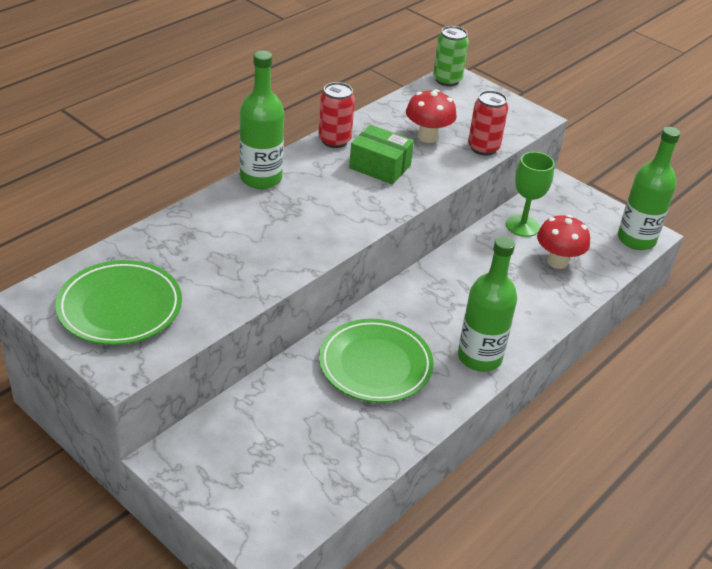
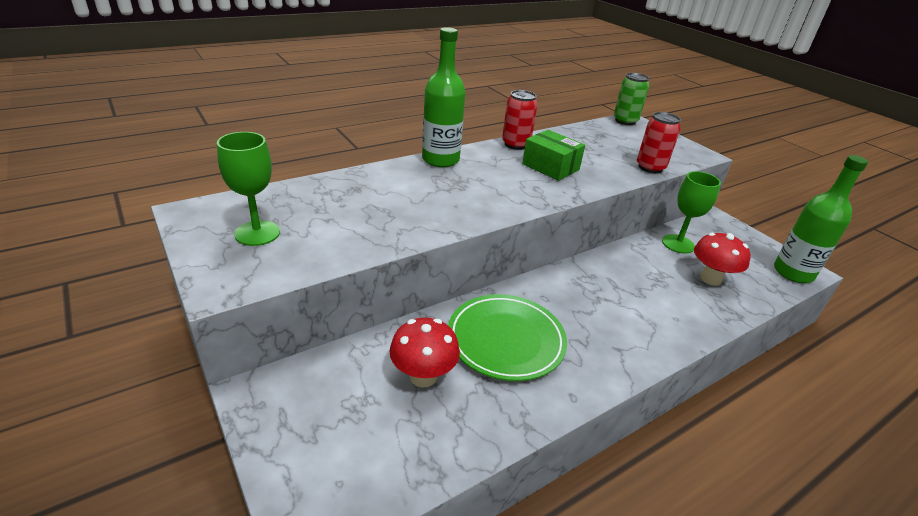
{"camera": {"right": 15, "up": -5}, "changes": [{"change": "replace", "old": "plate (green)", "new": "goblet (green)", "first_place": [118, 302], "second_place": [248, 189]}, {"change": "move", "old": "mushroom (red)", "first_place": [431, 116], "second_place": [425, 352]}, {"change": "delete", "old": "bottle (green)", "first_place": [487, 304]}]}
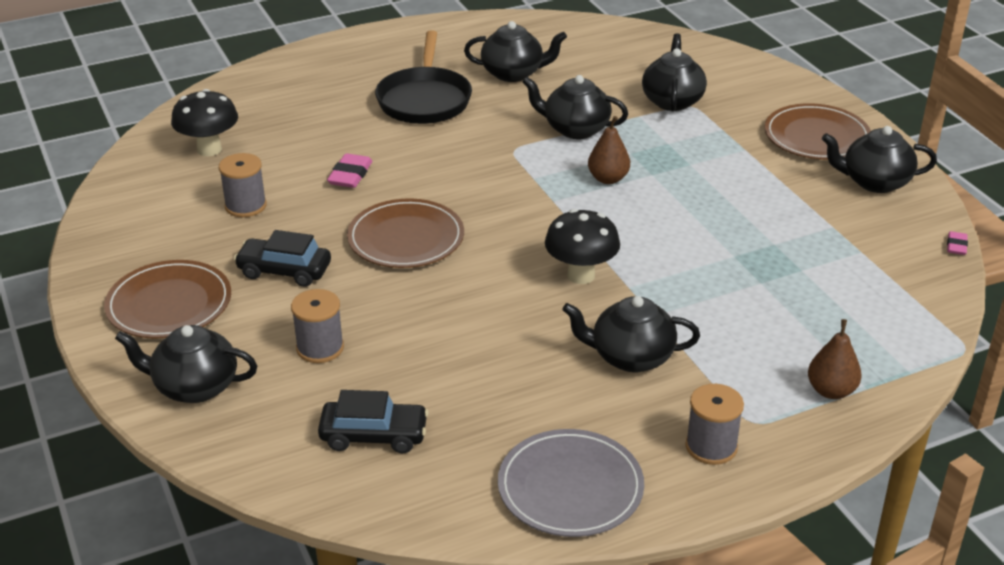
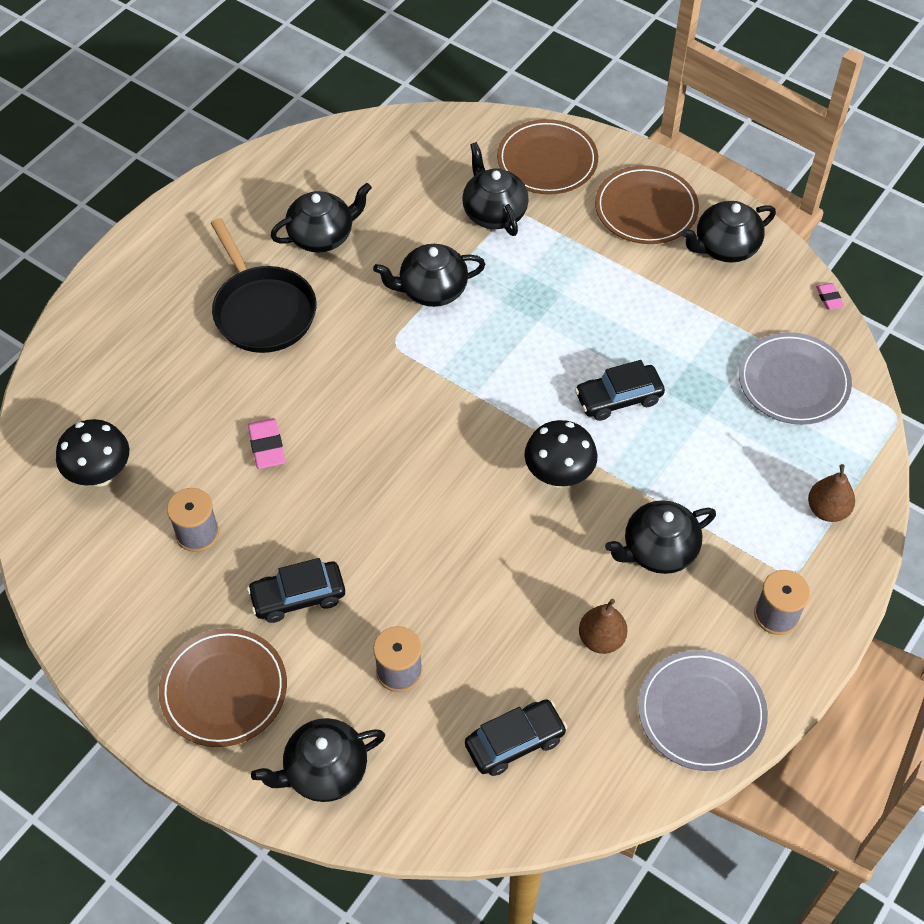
{"camera": {"right": -30, "up": 20}, "changes": [{"change": "move", "old": "plate (brown)", "first_place": [405, 233], "second_place": [547, 157]}, {"change": "move", "old": "pear (brown)", "first_place": [609, 150], "second_place": [603, 626]}, {"change": "insert", "new": "car (black)", "second_place": [620, 390]}, {"change": "insert", "new": "plate (grey)", "second_place": [795, 378]}]}
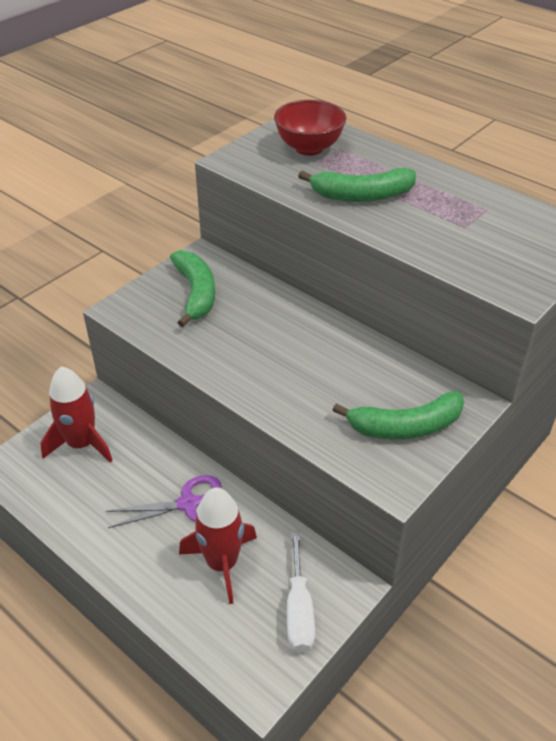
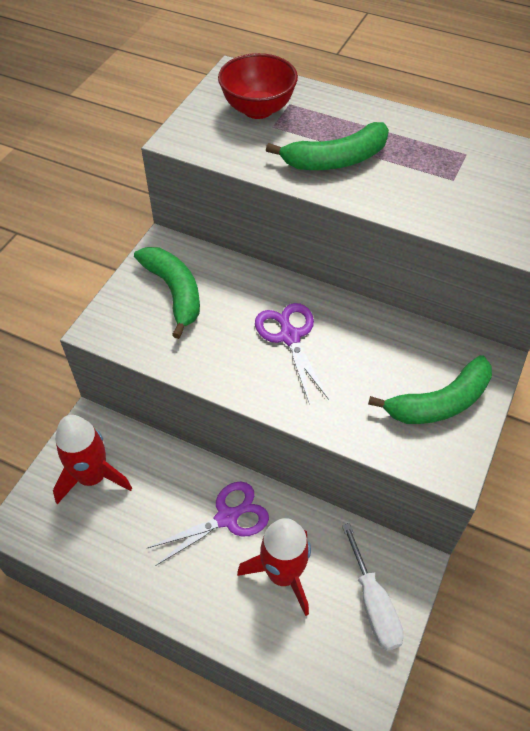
{"camera": {"right": -15, "up": 10}, "changes": [{"change": "insert", "new": "scissors (purple)", "second_place": [292, 352]}]}
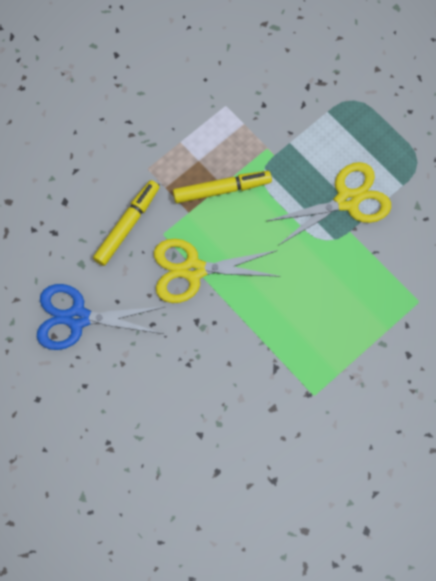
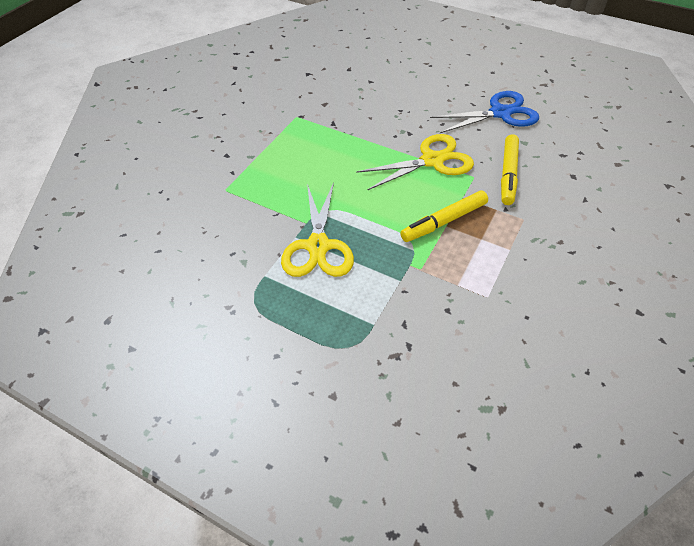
{"camera": {"right": 160, "up": -20}, "changes": [{"change": "rotate", "old": "scissors (yellow)", "first_place": [329, 203], "second_place": [317, 229], "degrees": -45}]}
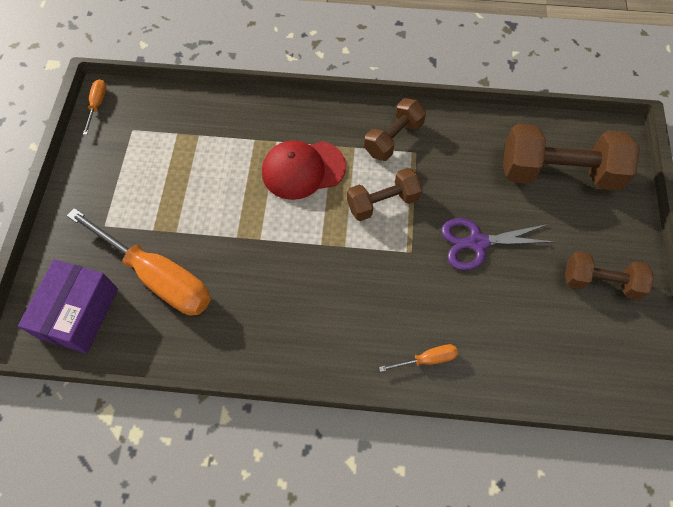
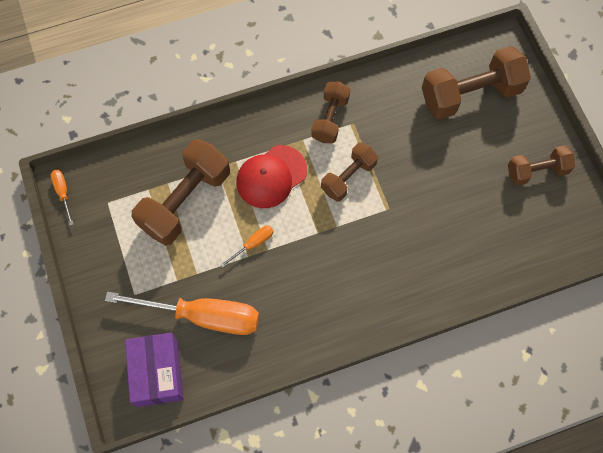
{"camera": {"right": -25, "up": 5}, "changes": [{"change": "move", "old": "screwdriver (orange)", "first_place": [418, 358], "second_place": [247, 246]}, {"change": "delete", "old": "scissors (purple)", "first_place": [497, 244]}, {"change": "insert", "new": "dumbbell (brown)", "second_place": [181, 192]}]}
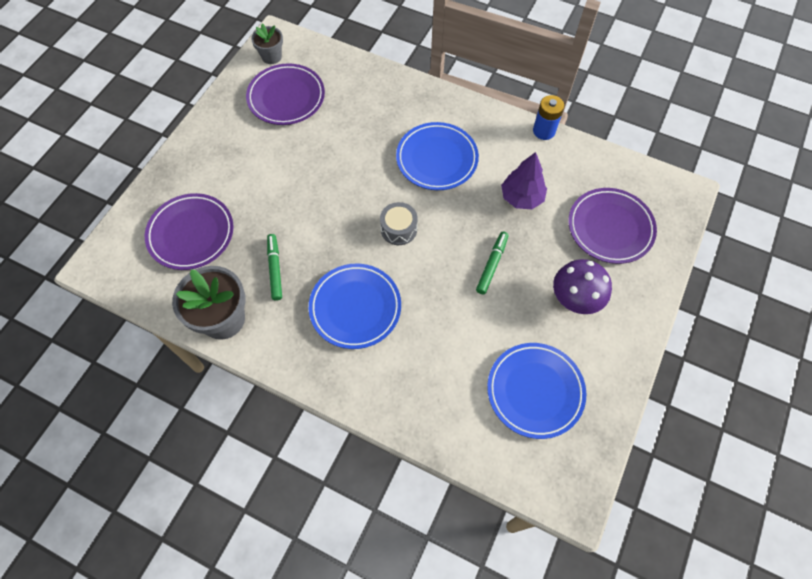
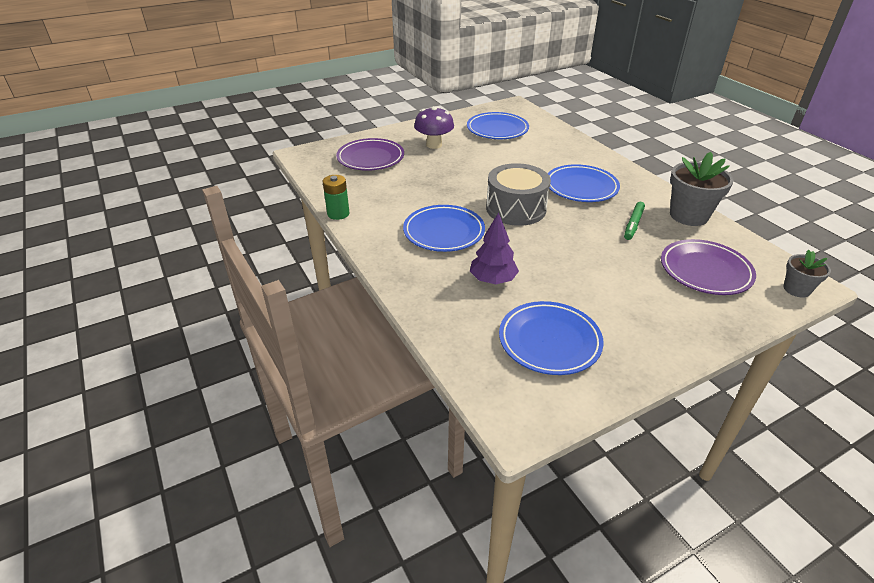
{"camera": {"right": -145, "up": -25}, "changes": [{"change": "recolor", "old": "plate (purple)", "new": "plate (blue)", "first_place": [285, 94], "second_place": [551, 338]}, {"change": "move", "old": "flower pot (grey)", "first_place": [267, 44], "second_place": [807, 273]}, {"change": "resize", "old": "drum (grey)", "first_place": [399, 223], "second_place": [518, 194], "factor": 1.84}, {"change": "delete", "old": "marker (green)", "first_place": [492, 263]}, {"change": "move", "old": "tree (purple)", "first_place": [524, 180], "second_place": [494, 248]}, {"change": "recolor", "old": "battery (blue)", "new": "battery (green)", "first_place": [548, 117], "second_place": [336, 197]}]}
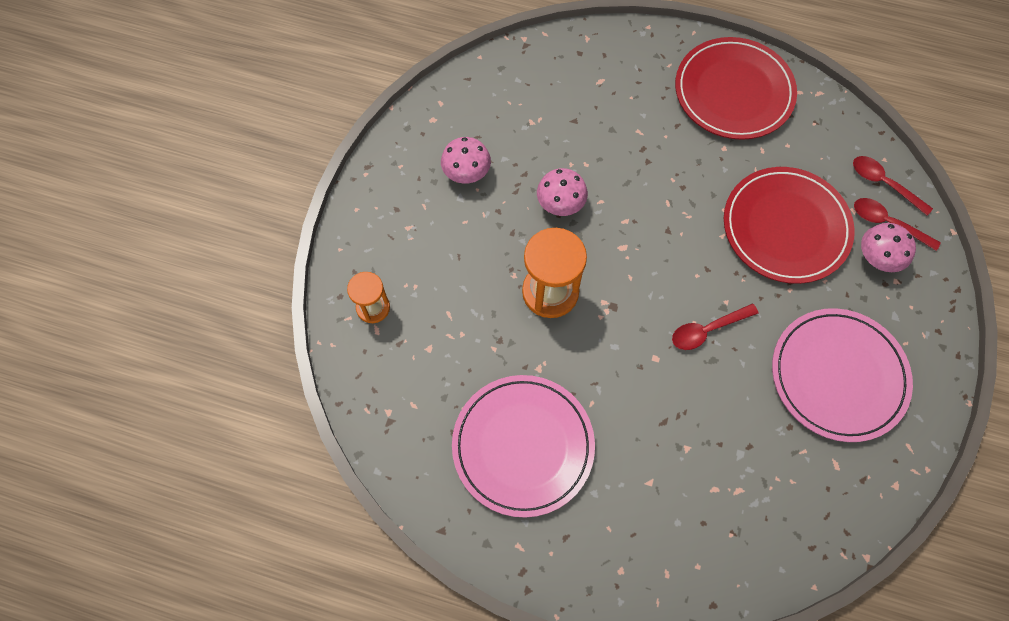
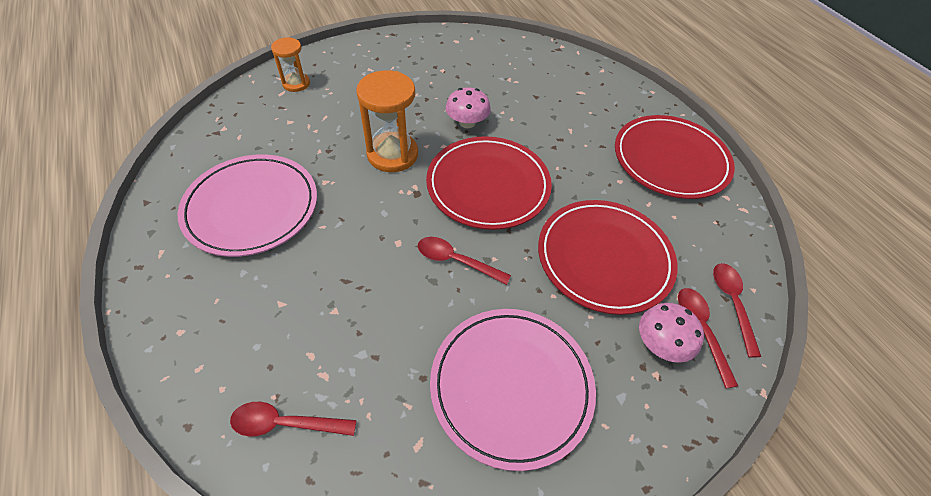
{"camera": {"right": 45, "up": -15}, "changes": [{"change": "delete", "old": "mushroom (pink)", "first_place": [466, 160]}, {"change": "insert", "new": "spoon (red)", "second_place": [293, 419]}, {"change": "insert", "new": "plate (red)", "second_place": [489, 183]}]}
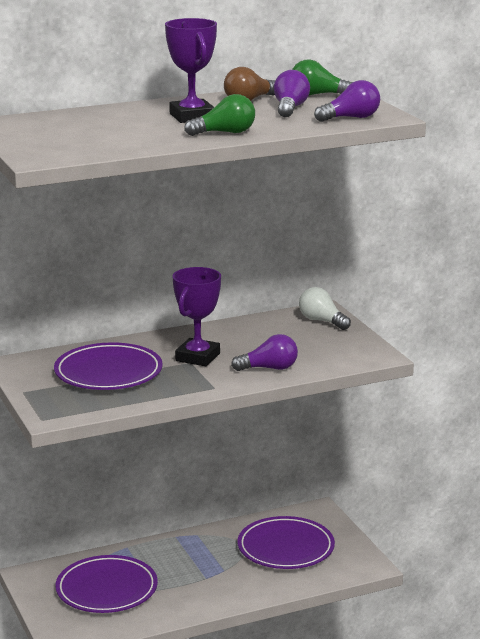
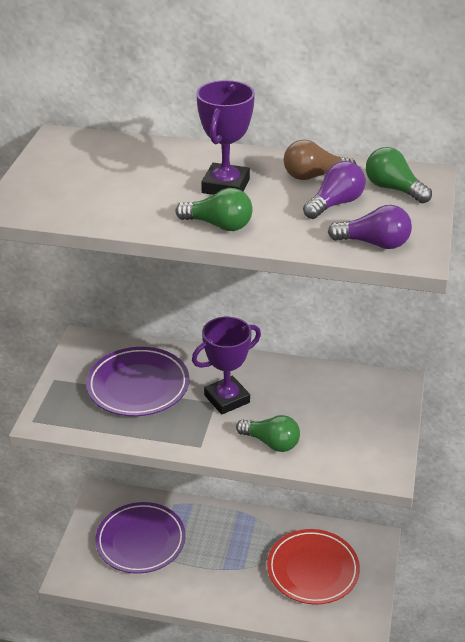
{"camera": {"right": 35, "up": 15}, "changes": [{"change": "recolor", "old": "light bulb (purple)", "new": "light bulb (green)", "first_place": [264, 352], "second_place": [268, 433]}, {"change": "recolor", "old": "plate (purple)", "new": "plate (red)", "first_place": [286, 542], "second_place": [313, 567]}, {"change": "delete", "old": "light bulb (white)", "first_place": [325, 308]}]}
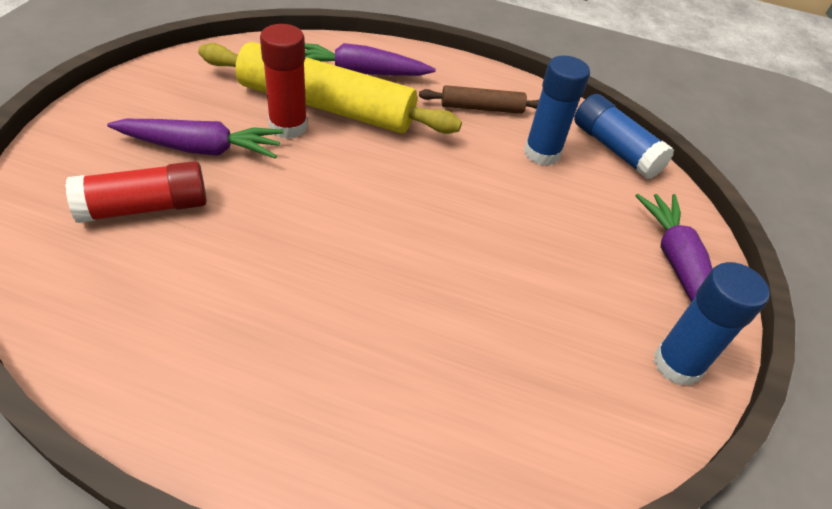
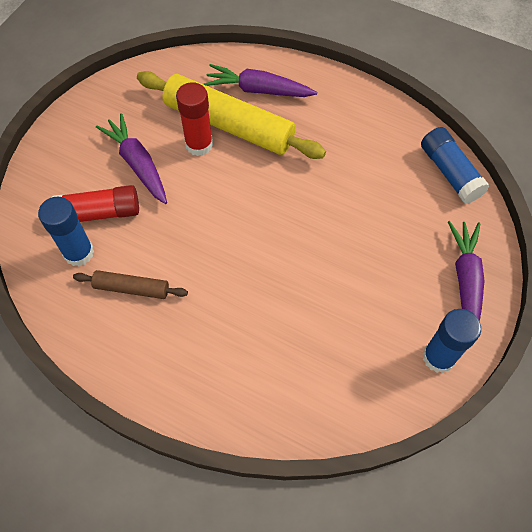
{"camera": {"right": 15, "up": 15}, "changes": [{"change": "rotate", "old": "carrot (purple)", "first_place": [195, 139], "second_place": [131, 158], "degrees": -135}, {"change": "move", "old": "rolling pin (brown)", "first_place": [479, 99], "second_place": [130, 284]}, {"change": "move", "old": "glue stick (blue)", "first_place": [557, 110], "second_place": [66, 231]}]}
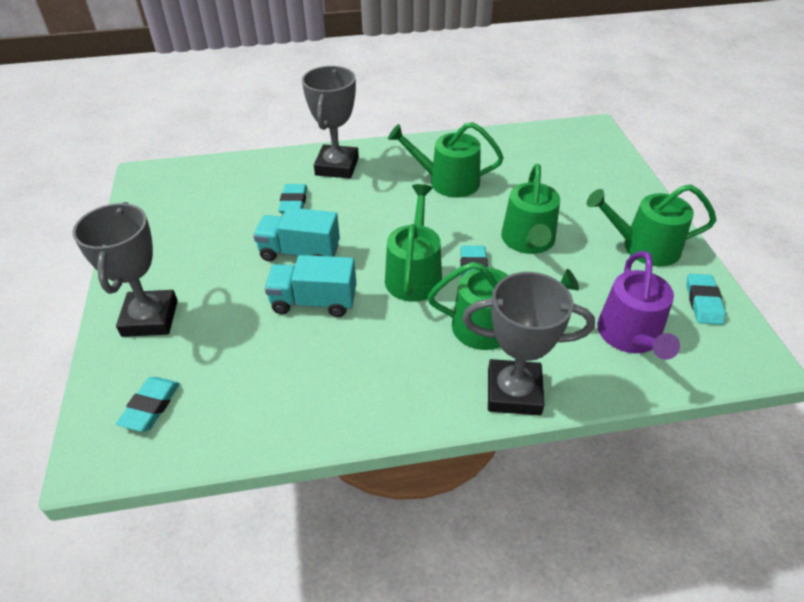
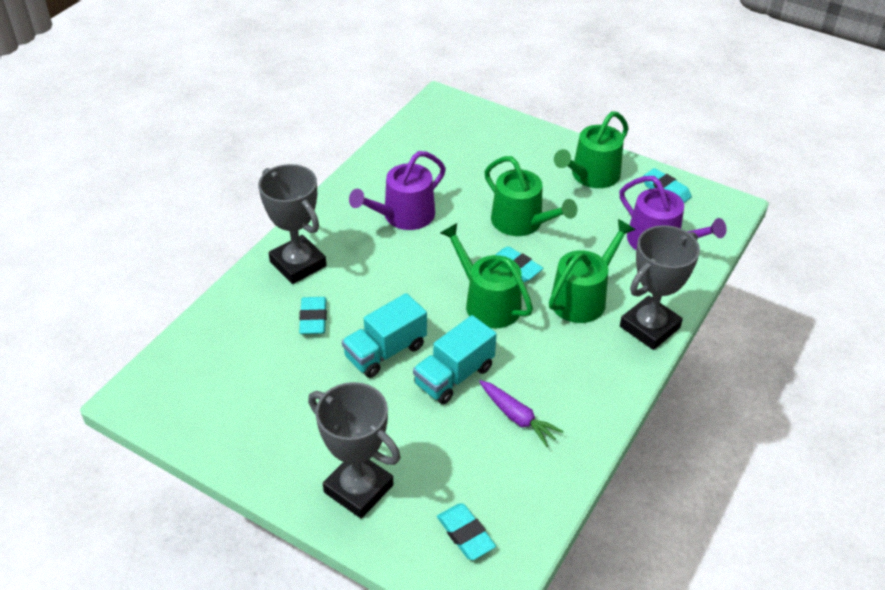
{"camera": {"right": -50, "up": 0}, "changes": [{"change": "rotate", "old": "eraser (turquoise)", "first_place": [292, 199], "second_place": [313, 315], "degrees": 45}, {"change": "recolor", "old": "watering can (green)", "new": "watering can (purple)", "first_place": [446, 160], "second_place": [397, 190]}, {"change": "insert", "new": "carrot (purple)", "second_place": [521, 413]}]}
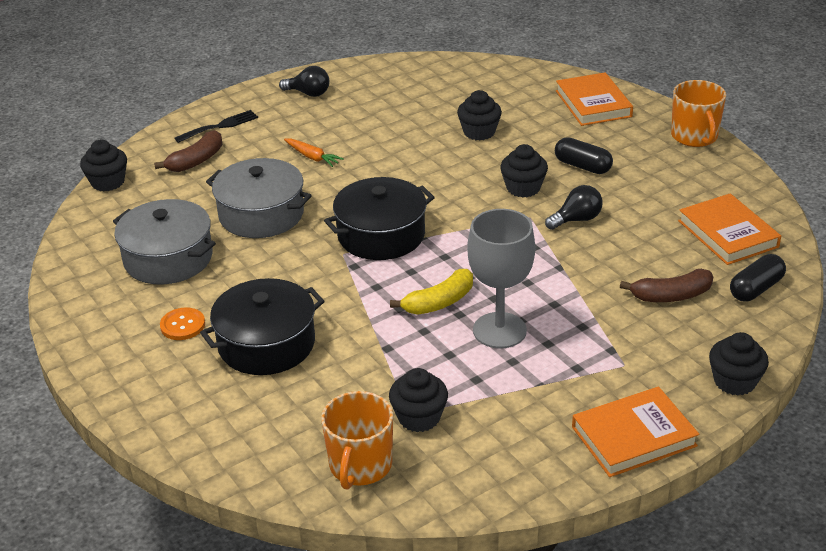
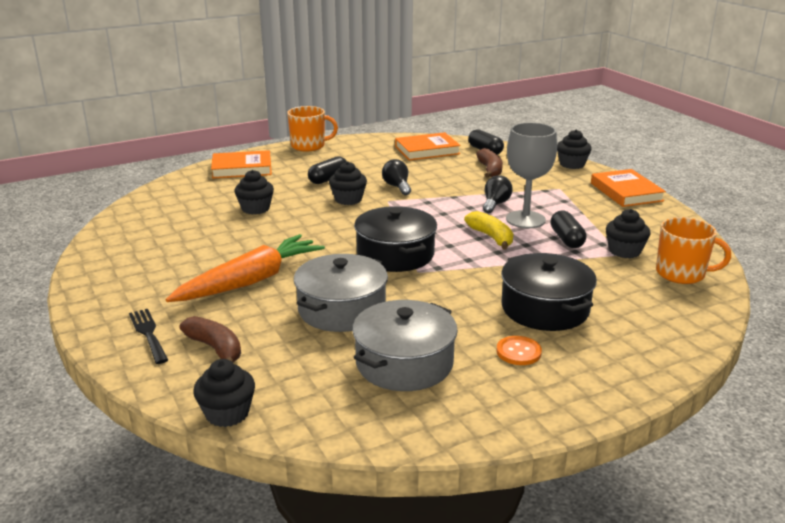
{"camera": {"right": -85, "up": -10}, "changes": [{"change": "move", "old": "light bulb (black)", "first_place": [304, 81], "second_place": [498, 194]}, {"change": "resize", "old": "carrot (orange)", "first_place": [314, 152], "second_place": [245, 268], "factor": 2.31}, {"change": "insert", "new": "capsule (black)", "second_place": [568, 229]}]}
